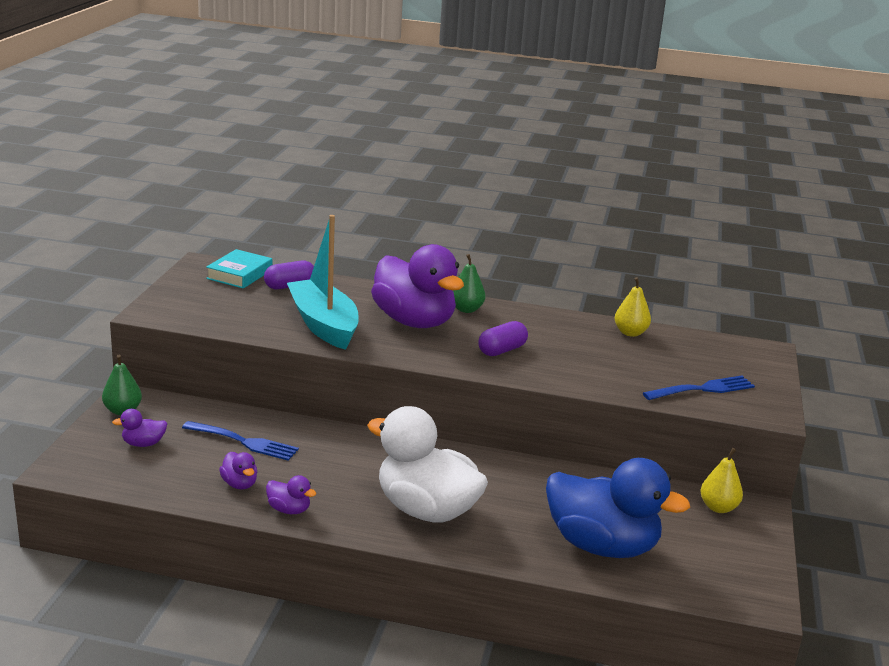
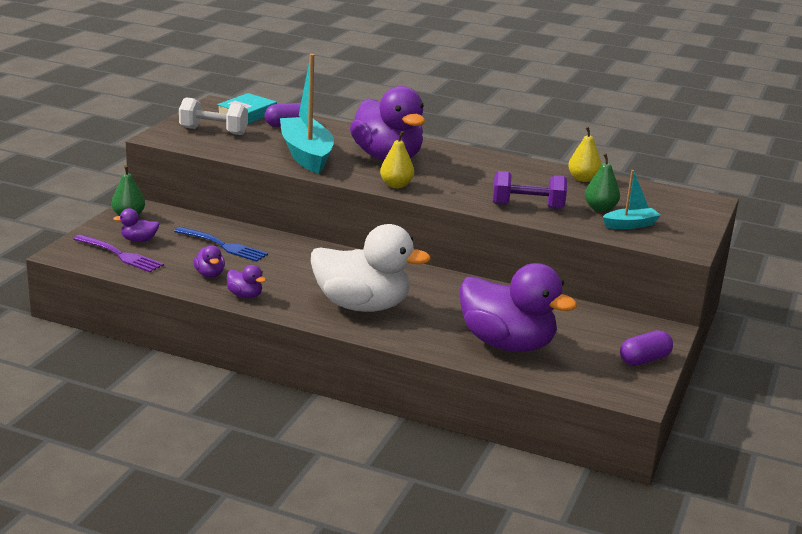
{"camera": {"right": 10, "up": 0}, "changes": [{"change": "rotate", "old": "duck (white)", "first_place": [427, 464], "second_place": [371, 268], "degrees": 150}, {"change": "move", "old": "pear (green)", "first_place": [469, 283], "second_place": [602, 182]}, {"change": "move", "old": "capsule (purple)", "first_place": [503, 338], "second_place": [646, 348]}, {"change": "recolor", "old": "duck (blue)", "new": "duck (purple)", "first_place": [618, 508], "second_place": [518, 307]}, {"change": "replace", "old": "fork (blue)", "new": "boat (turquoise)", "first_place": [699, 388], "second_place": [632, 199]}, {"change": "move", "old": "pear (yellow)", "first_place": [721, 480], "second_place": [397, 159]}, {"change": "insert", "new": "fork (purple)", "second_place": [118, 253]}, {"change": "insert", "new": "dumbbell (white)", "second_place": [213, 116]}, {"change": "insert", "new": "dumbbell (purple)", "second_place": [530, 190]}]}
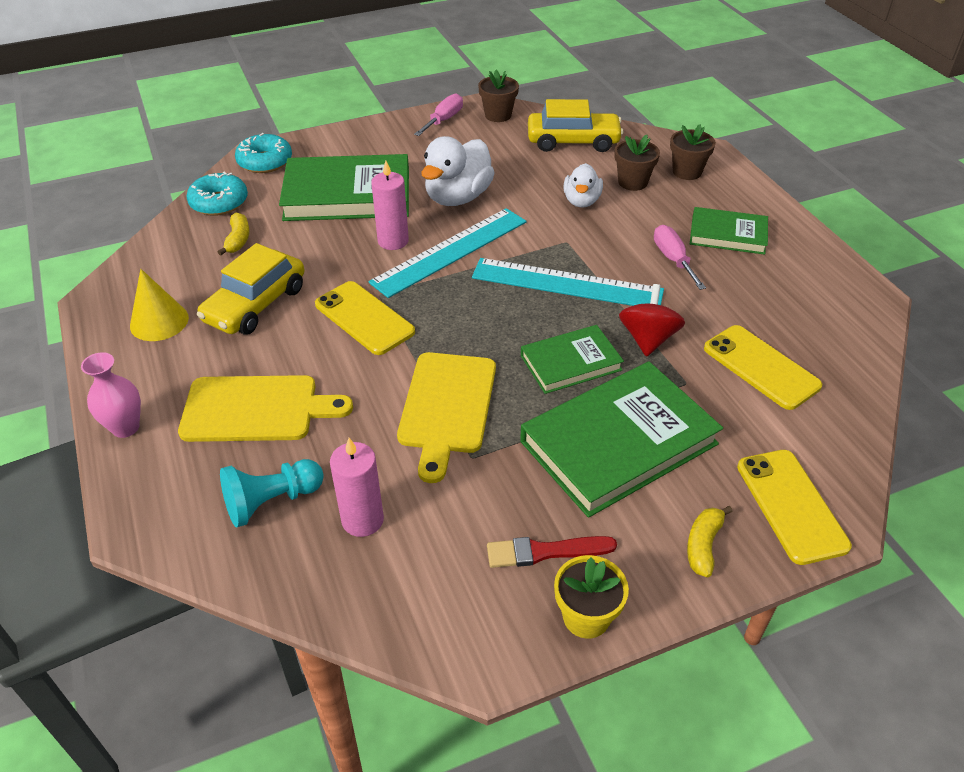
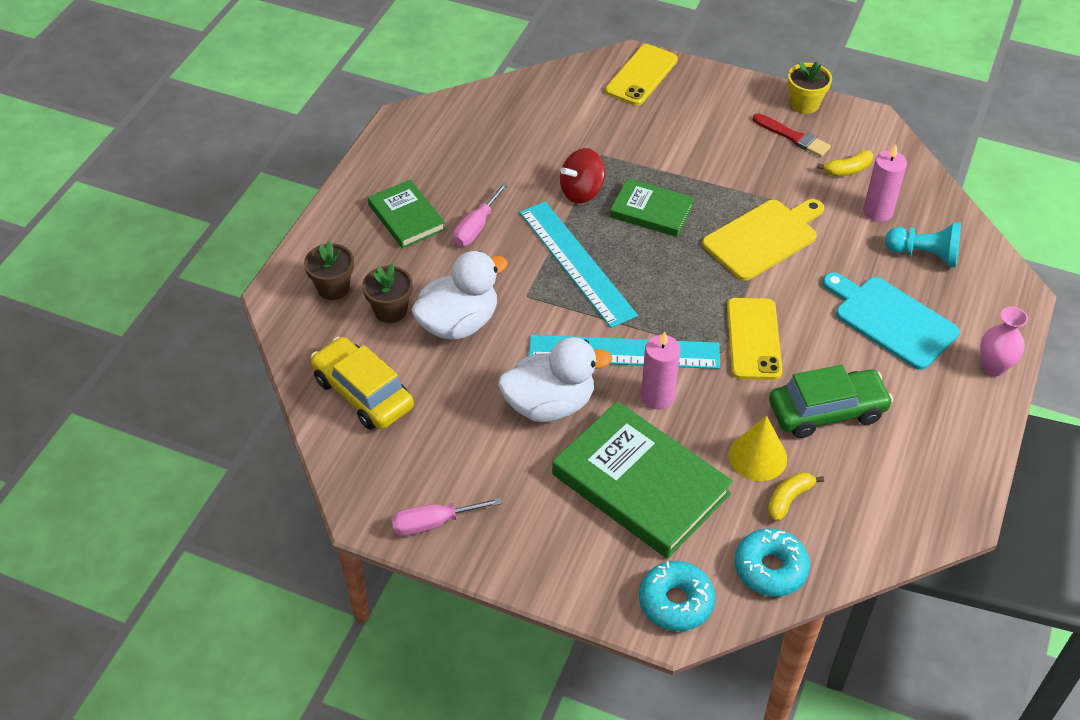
{"camera": {"right": -135, "up": 5}, "changes": [{"change": "move", "old": "cone (yellow)", "first_place": [159, 305], "second_place": [758, 448]}, {"change": "recolor", "old": "cutting board (yellow)", "new": "cutting board (turquoise)", "first_place": [265, 408], "second_place": [891, 321]}, {"change": "recolor", "old": "car (yellow)", "new": "car (green)", "first_place": [250, 289], "second_place": [831, 401]}, {"change": "delete", "old": "flower pot (brown)", "first_place": [498, 96]}, {"change": "delete", "old": "book (green)", "first_place": [621, 439]}, {"change": "resize", "old": "duck (white)", "first_place": [583, 185], "second_place": [459, 295], "factor": 1.62}, {"change": "move", "old": "banana (yellow)", "first_place": [710, 541], "second_place": [845, 163]}, {"change": "delete", "old": "phone (yellow)", "first_place": [763, 367]}]}
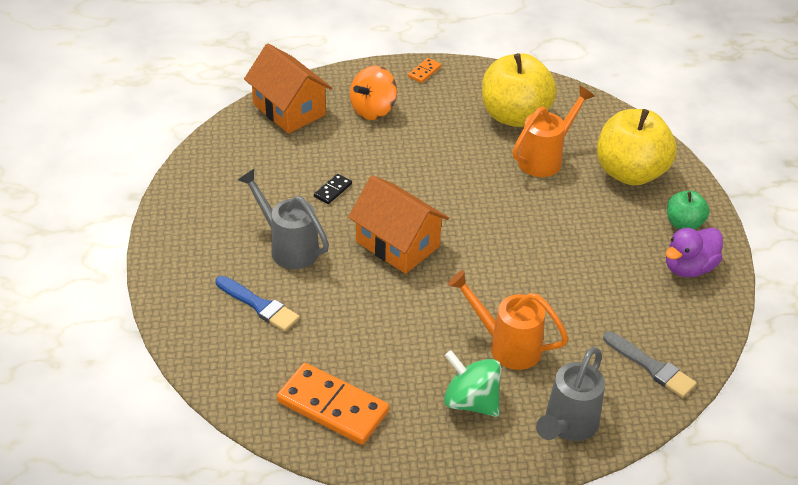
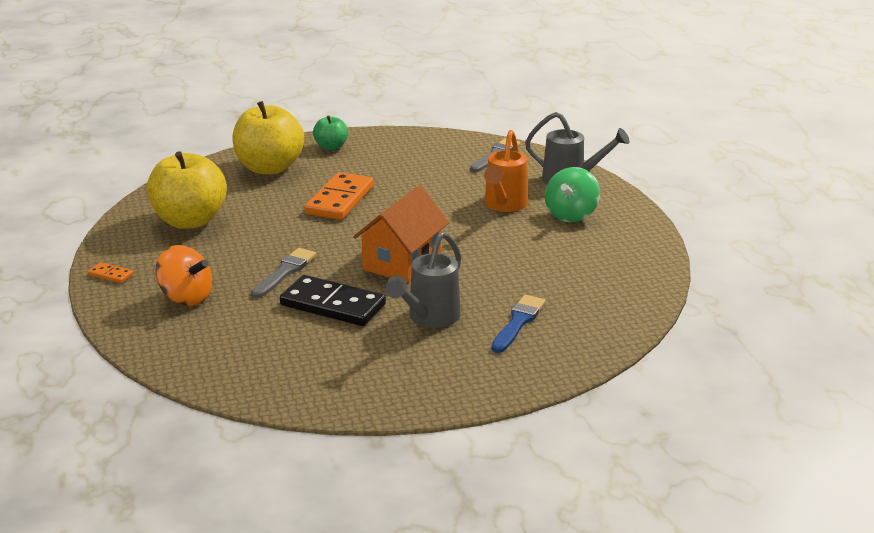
{"camera": {"right": -100, "up": -15}, "changes": [{"change": "delete", "old": "house (orange)", "first_place": [288, 88]}, {"change": "move", "old": "domino (orange)", "first_place": [333, 404], "second_place": [339, 196]}, {"change": "resize", "old": "domino (black)", "first_place": [333, 189], "second_place": [333, 300], "factor": 2.23}, {"change": "delete", "old": "watering can (orange)", "first_place": [554, 131]}, {"change": "delete", "old": "duck (purple)", "first_place": [694, 252]}, {"change": "insert", "new": "brush (grey)", "second_place": [283, 273]}]}
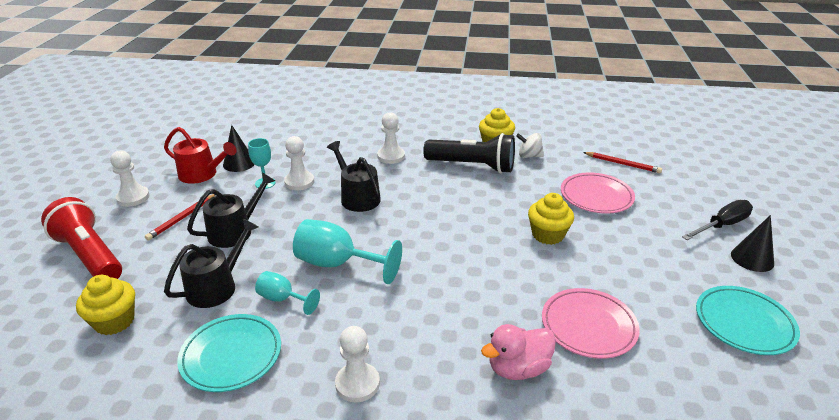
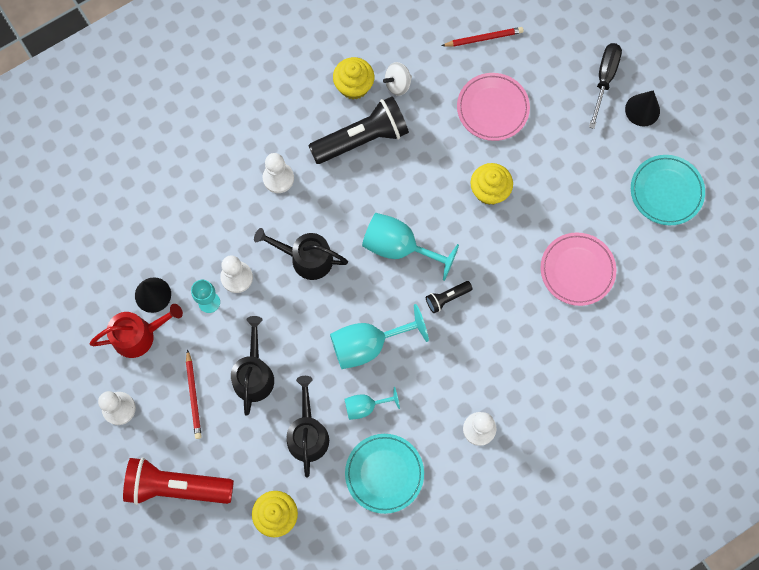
{"camera": {"right": -40, "up": 40}, "changes": [{"change": "delete", "old": "duck (pink)", "first_place": [518, 352]}, {"change": "insert", "new": "goblet (turquoise)", "second_place": [410, 247]}, {"change": "insert", "new": "flashlight (black)", "second_place": [449, 297]}]}
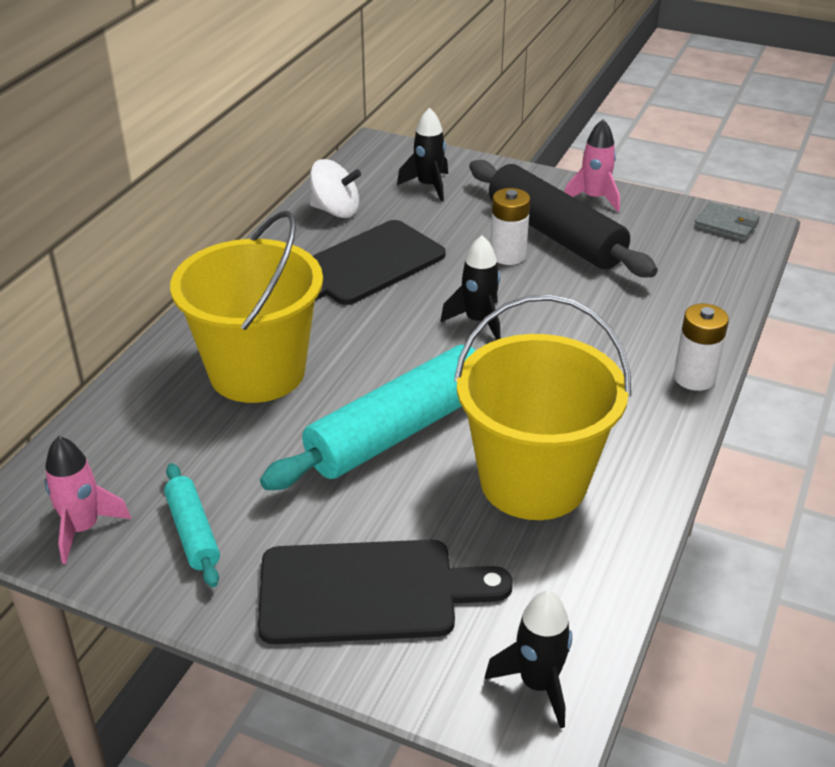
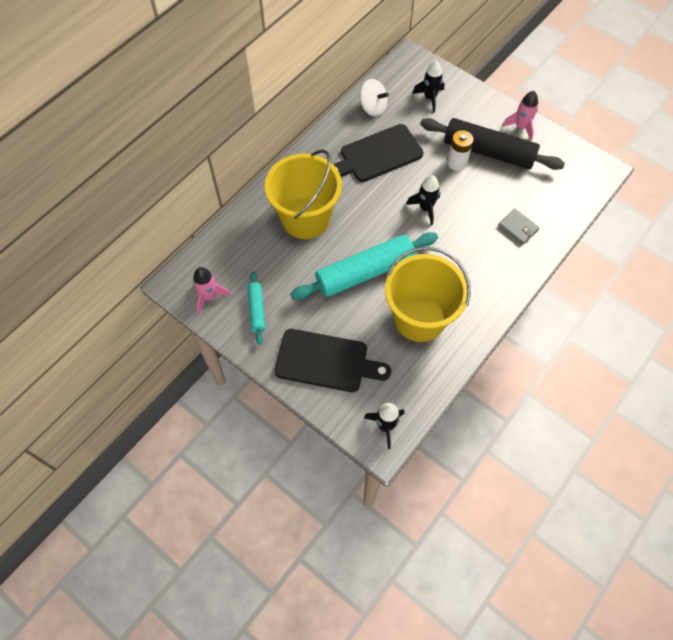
{"camera": {"right": 15, "up": 25}, "changes": [{"change": "rotate", "old": "rolling pin (black)", "first_place": [563, 218], "second_place": [492, 144], "degrees": -45}, {"change": "delete", "old": "battery (white)", "first_place": [701, 347]}, {"change": "move", "old": "wallet (grey)", "first_place": [727, 222], "second_place": [518, 227]}]}
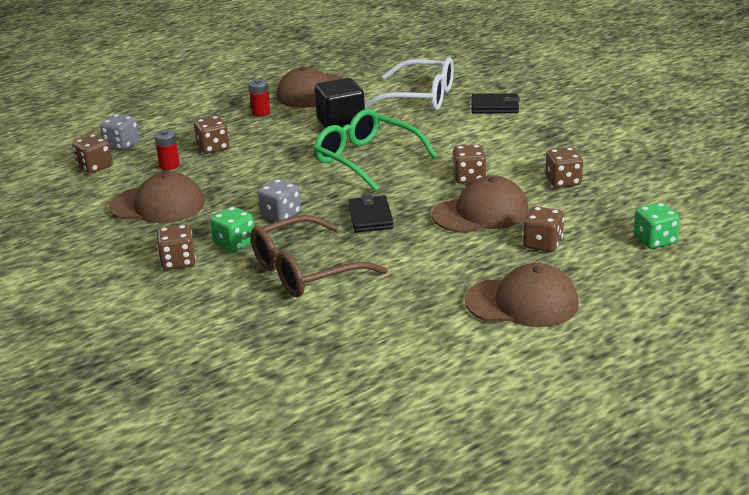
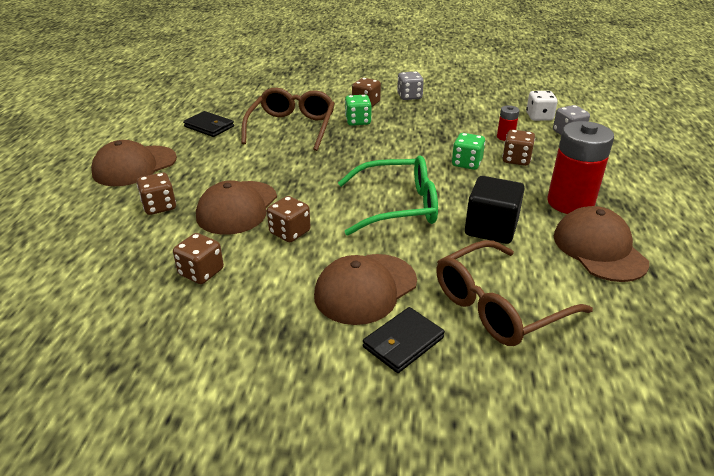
{"camera": {"right": 130, "up": 5}, "changes": [{"change": "recolor", "old": "dice (brown)", "new": "dice (white)", "first_place": [92, 154], "second_place": [542, 106]}, {"change": "move", "old": "cap (brown)", "first_place": [157, 197], "second_place": [365, 289]}, {"change": "resize", "old": "battery (red)", "first_place": [259, 98], "second_place": [580, 167], "factor": 2.17}, {"change": "move", "old": "dice (grey)", "first_place": [279, 200], "second_place": [410, 85]}, {"change": "move", "old": "wallet (black)", "first_place": [371, 213], "second_place": [208, 124]}, {"change": "recolor", "old": "glasses (white)", "new": "glasses (brown)", "first_place": [409, 83], "second_place": [514, 293]}, {"change": "move", "old": "dice (green)", "first_place": [656, 225], "second_place": [468, 151]}]}
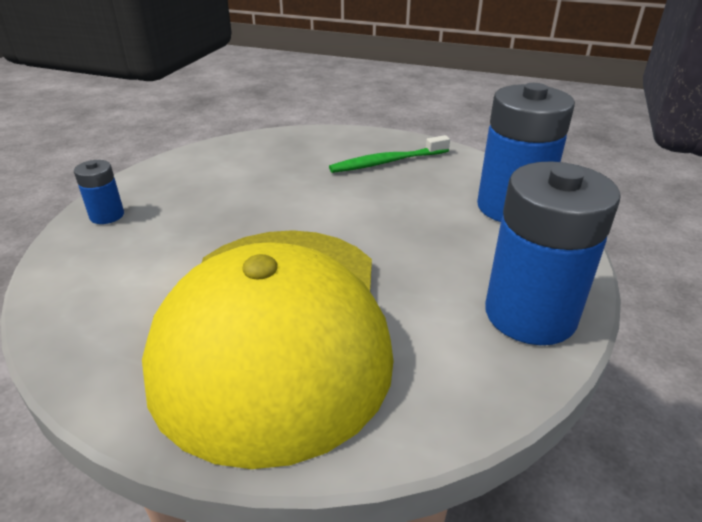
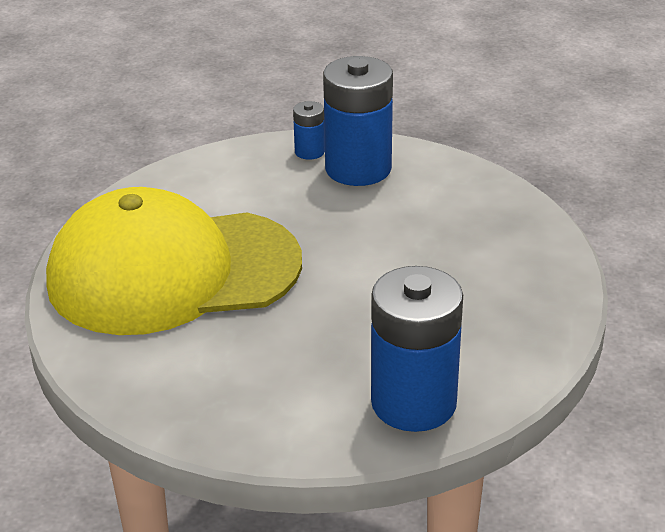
{"camera": {"right": 80, "up": 0}, "changes": [{"change": "delete", "old": "toothbrush (green)", "first_place": [389, 154]}, {"change": "move", "old": "battery (blue)", "first_place": [553, 253], "second_place": [358, 121]}]}
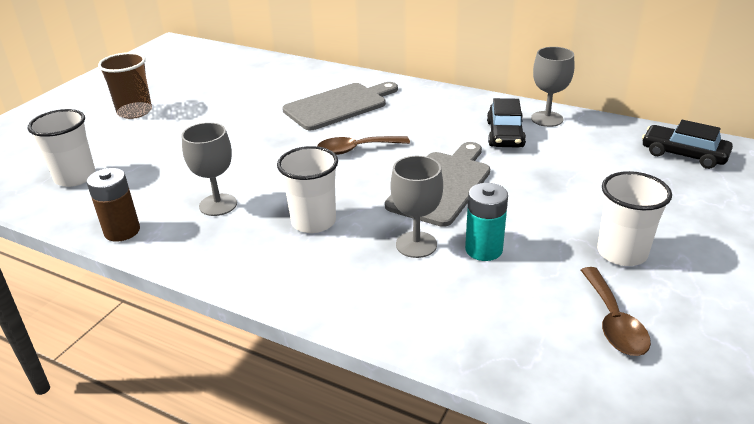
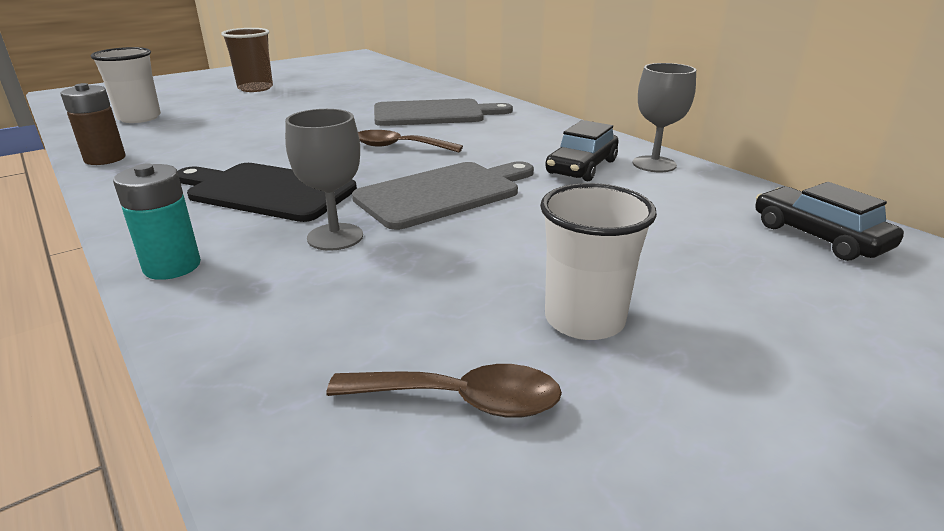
{"camera": {"right": 25, "up": -5}, "changes": [{"change": "delete", "old": "goblet (grey)", "first_place": [209, 169]}, {"change": "replace", "old": "cup (white)", "new": "cutting board (black)", "first_place": [307, 189], "second_place": [267, 192]}, {"change": "move", "old": "battery (turquoise)", "first_place": [486, 222], "second_place": [157, 222]}, {"change": "rotate", "old": "spoon (brown)", "first_place": [616, 311], "second_place": [444, 391], "degrees": -105}]}
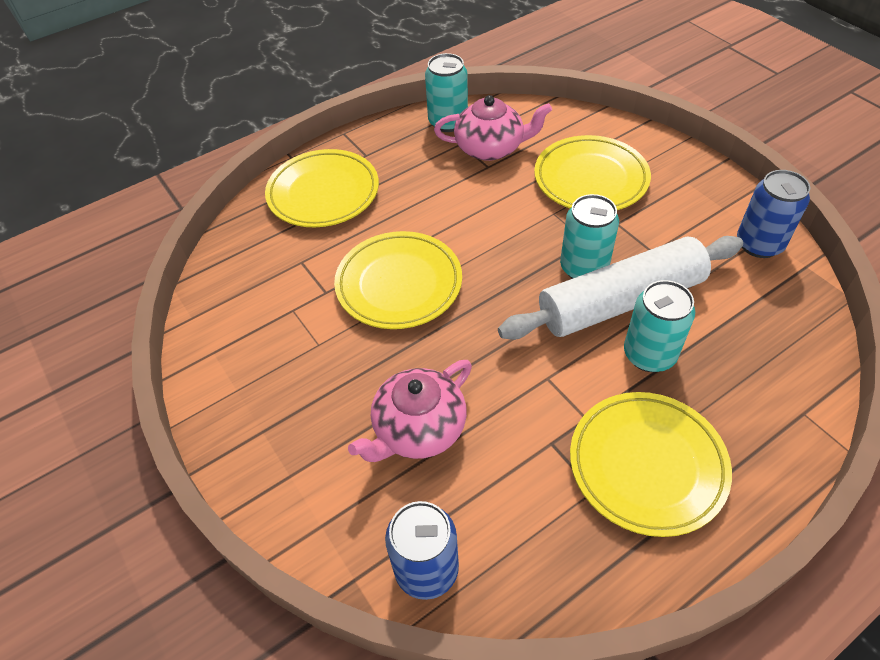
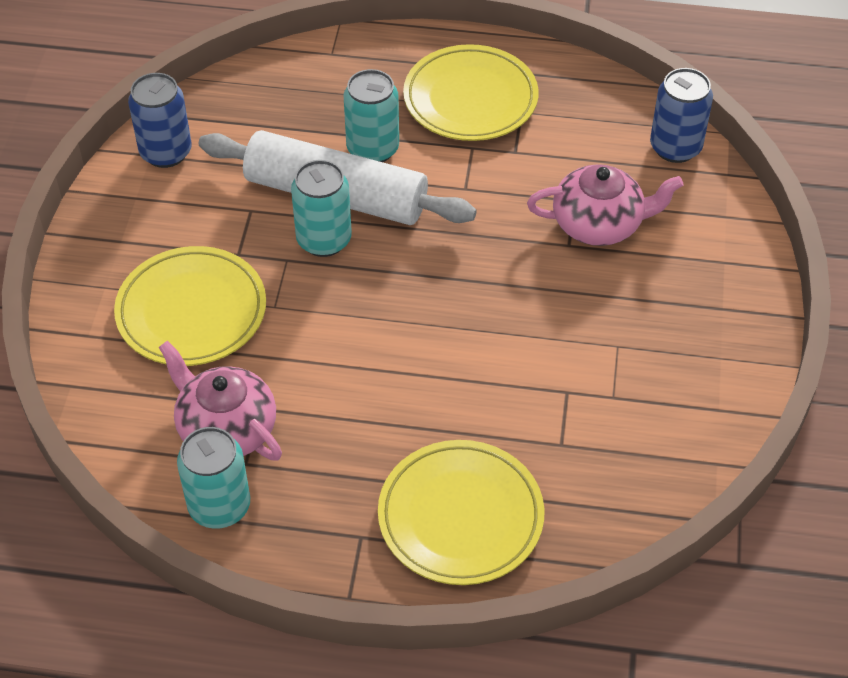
{"camera": {"right": -140, "up": 0}, "changes": [{"change": "delete", "old": "plate (yellow)", "first_place": [398, 280]}]}
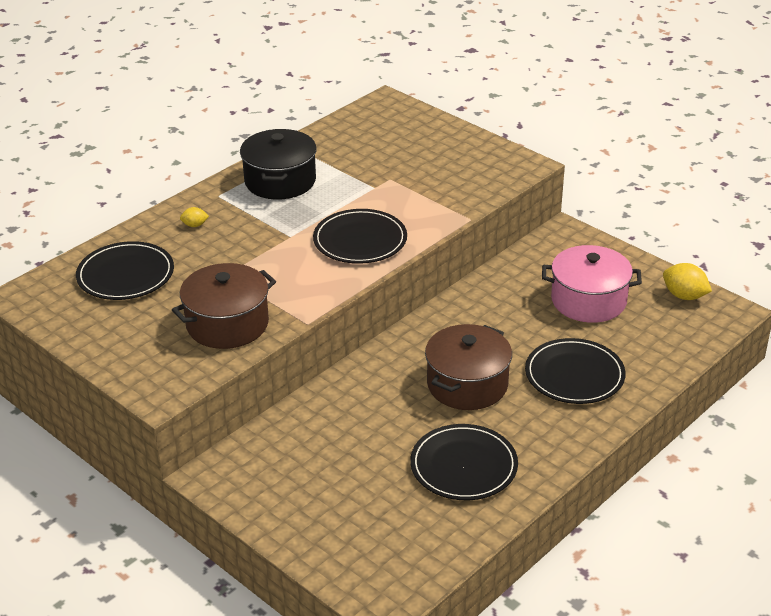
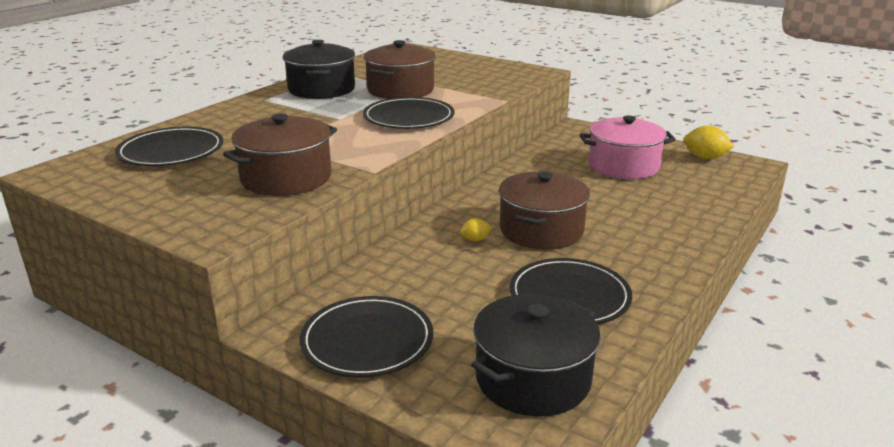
{"camera": {"right": -10, "up": -10}, "changes": [{"change": "move", "old": "lemon (yellow)", "first_place": [194, 217], "second_place": [476, 230]}, {"change": "move", "old": "plate (black)", "first_place": [575, 371], "second_place": [366, 336]}, {"change": "insert", "new": "pot (brown)", "second_place": [400, 69]}, {"change": "insert", "new": "pot (black)", "second_place": [536, 355]}]}
